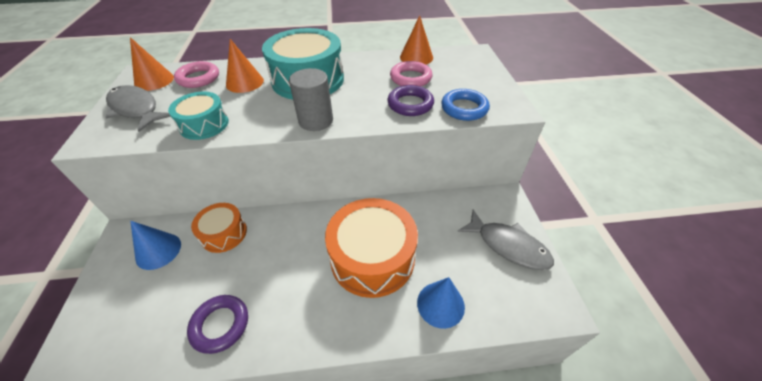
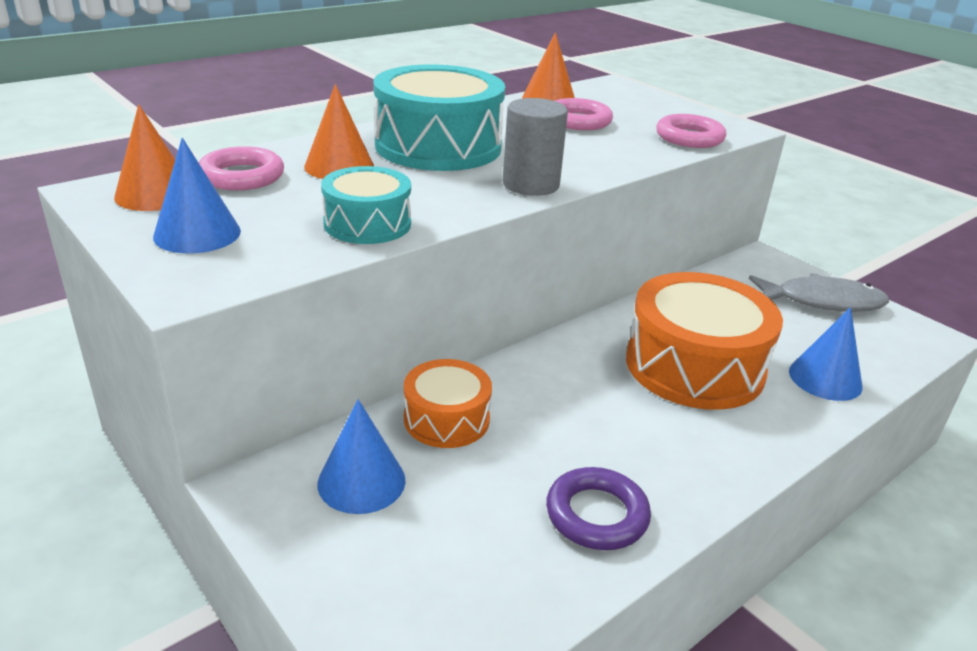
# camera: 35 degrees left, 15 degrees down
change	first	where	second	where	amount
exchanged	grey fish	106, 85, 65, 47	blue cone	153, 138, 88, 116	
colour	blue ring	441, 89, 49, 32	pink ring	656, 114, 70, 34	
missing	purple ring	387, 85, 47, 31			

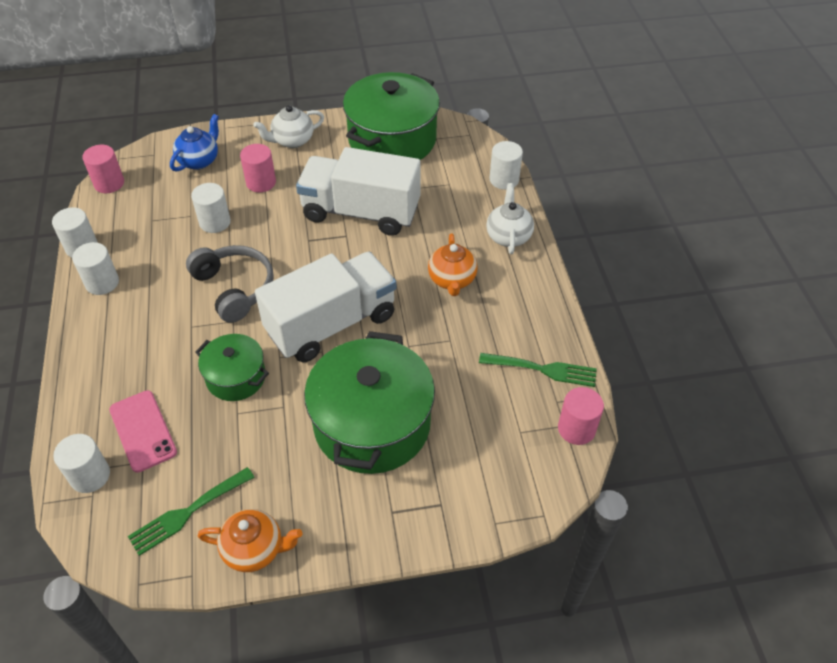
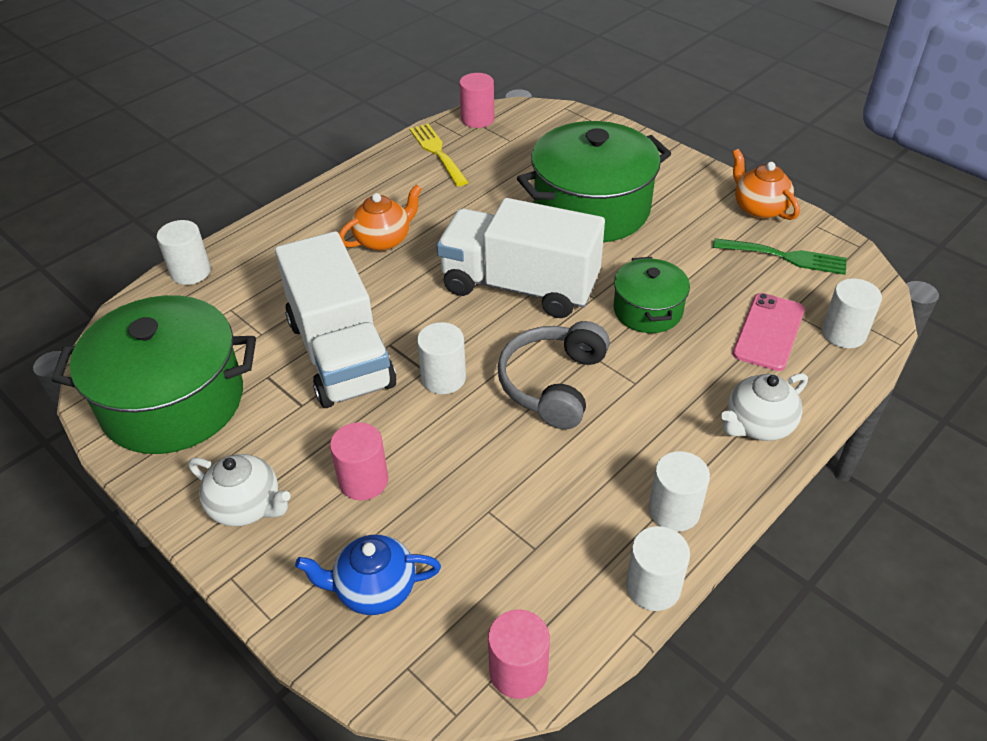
# camera: 125 degrees left, 5 degrees down
change	first	where	second	where	amount
colour	green fork	479, 353, 118, 34	yellow fork	409, 124, 59, 62	
relocated	white cylinder	191, 183, 40, 50		417, 322, 49, 72	
relocated	white teapot	486, 183, 48, 71		721, 373, 87, 68	

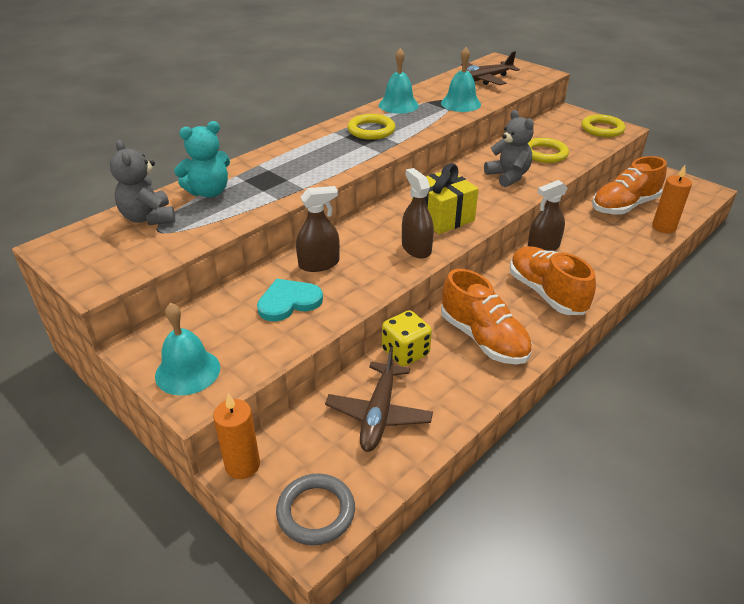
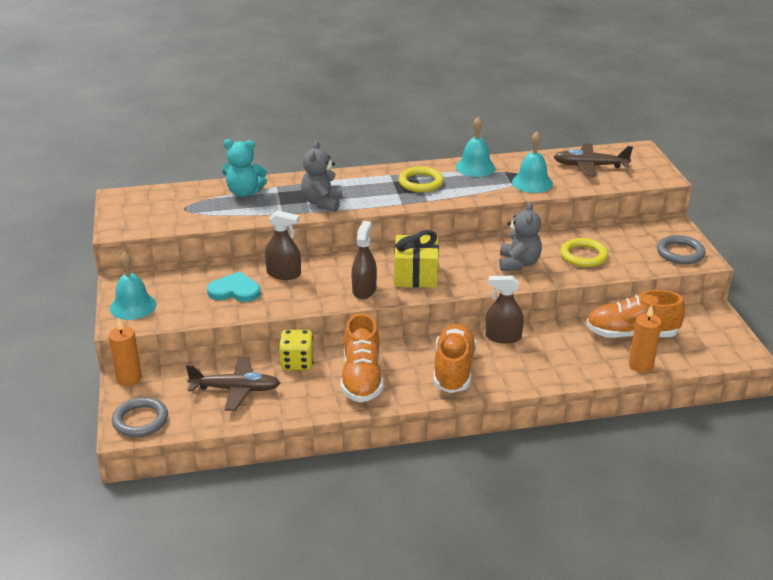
# camera: 35 degrees right, 5 degrees down
change	first	where	second	where	amount
spun	brown plane	325, 347, 108, 105		186, 357, 94, 54	135 degrees counterclockwise
relocated	grey teddy bear	110, 140, 65, 85		301, 141, 41, 70	
colour	yellow ring	581, 114, 44, 23	grey ring	657, 235, 48, 29	

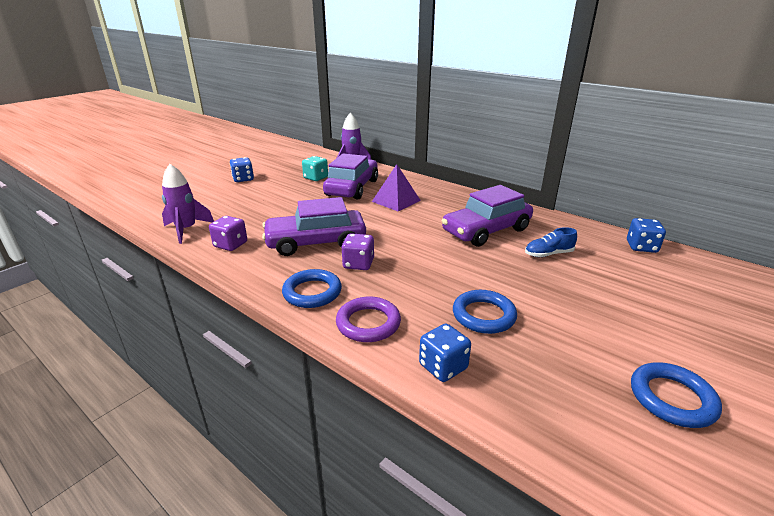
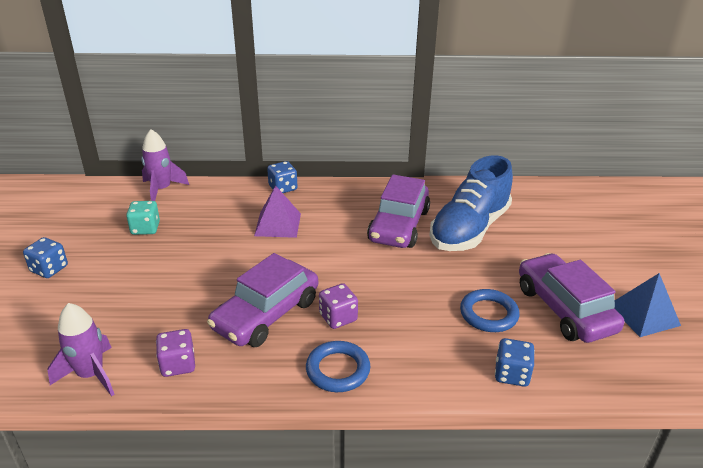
# camera: 40 degrees left, 5 degrees up
change	first	where	second	where	amount
relocated	blue dice	627, 218, 39, 35		267, 161, 30, 32	
size	blue shoe	525, 227, 52, 30		429, 155, 84, 96	x2.42
relocated	purple car	323, 153, 55, 47		519, 253, 105, 90	
exchanged	blue ring	631, 363, 91, 65	blue pyramid	615, 273, 66, 64	
missing	purple ring	336, 297, 65, 45			

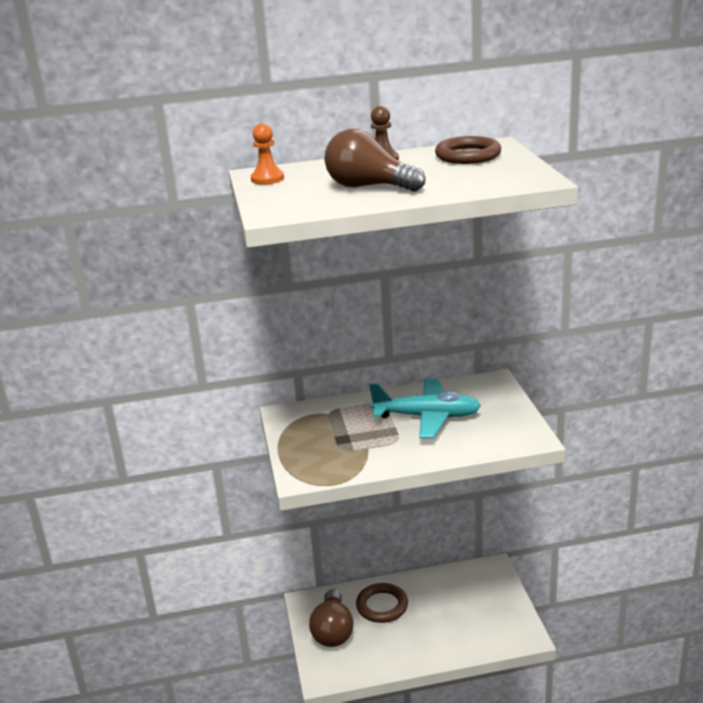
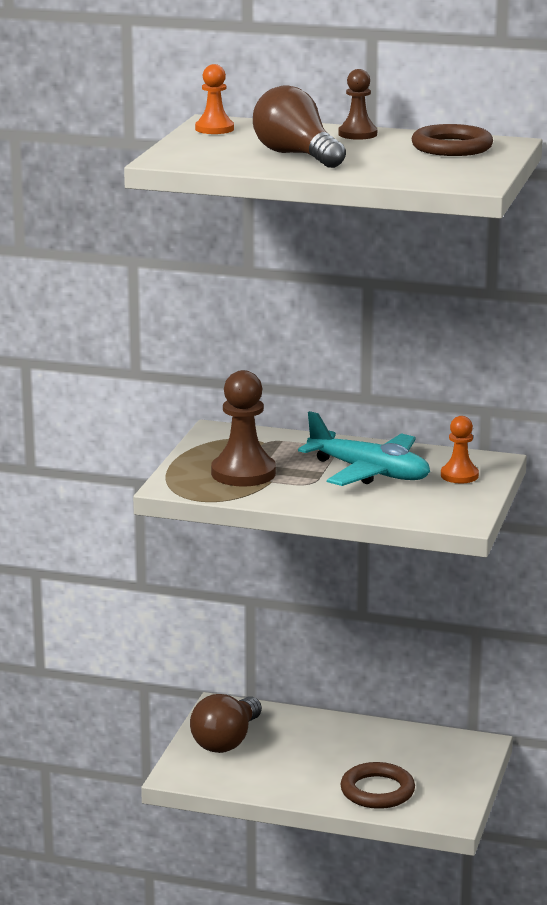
# camera: 25 degrees right, 5 degrees down
change	first	where	second	where	amount
appeared			brown pawn	211, 370, 65, 117	
relocated	brown ring	356, 583, 52, 40		340, 762, 75, 47	
appeared			orange pawn	441, 416, 38, 67	

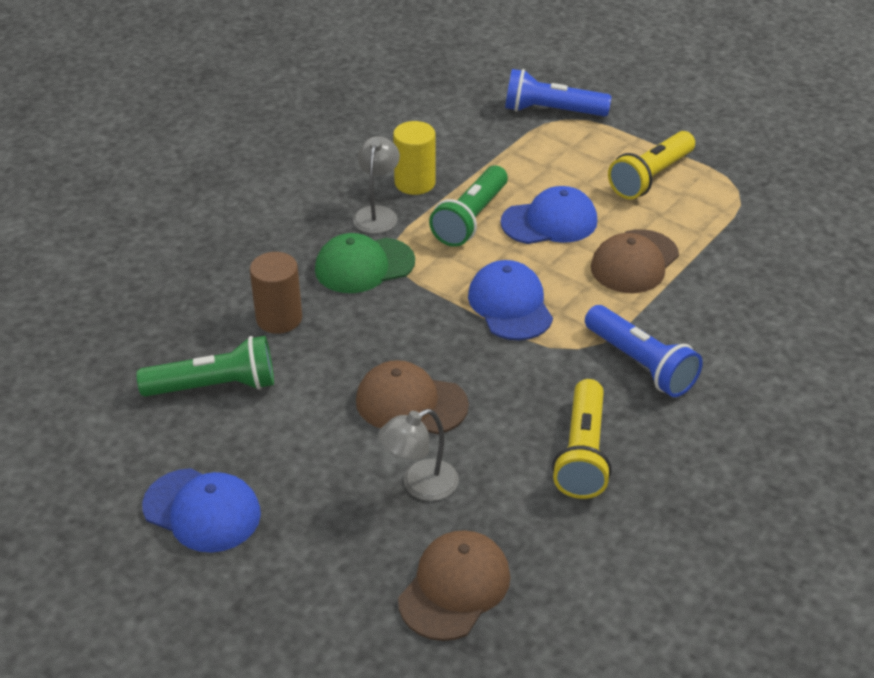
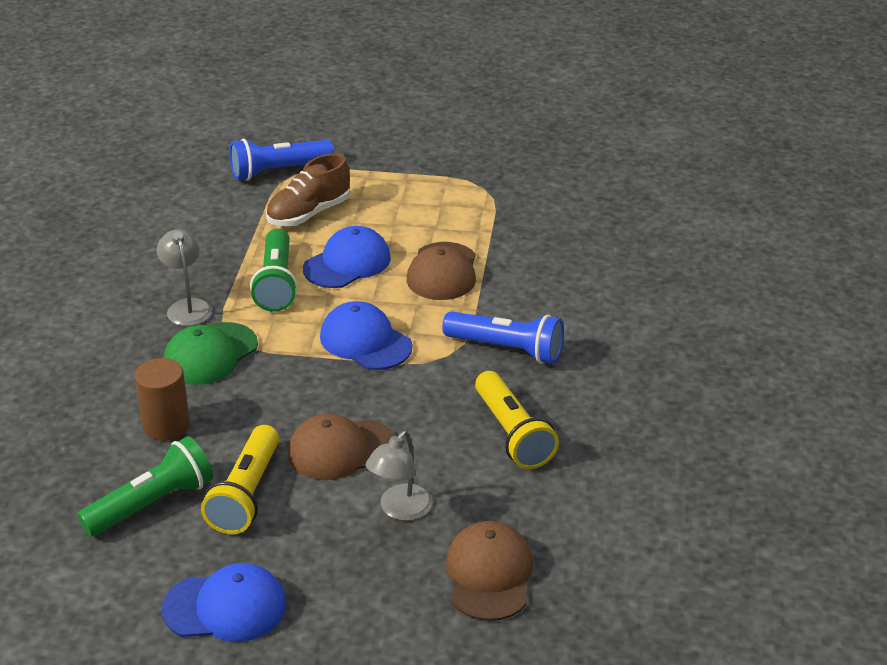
# camera: 30 degrees left, 5 degrees down
change	first	where	second	where	amount
relocated	yellow flashlight	608, 131, 87, 68		201, 425, 78, 109	
appeared			brown shoe	266, 153, 84, 73	
missing	yellow cylinder	393, 121, 43, 74			

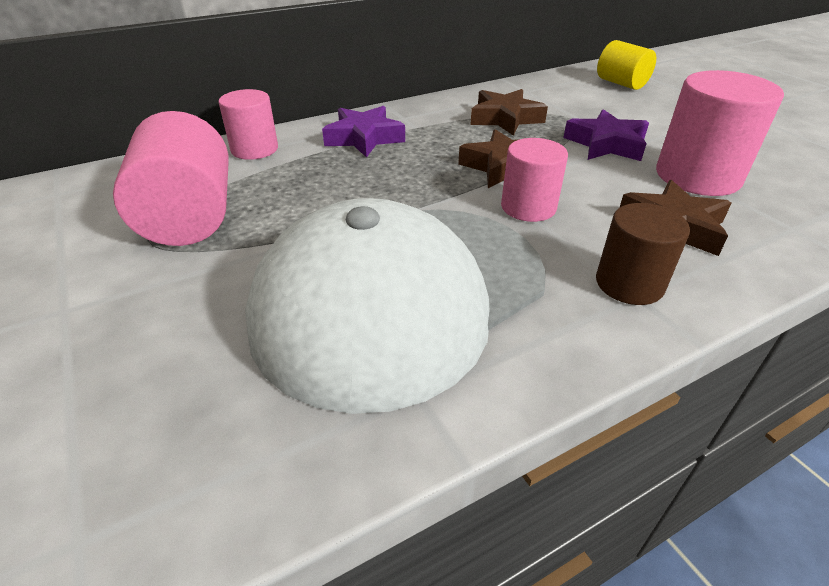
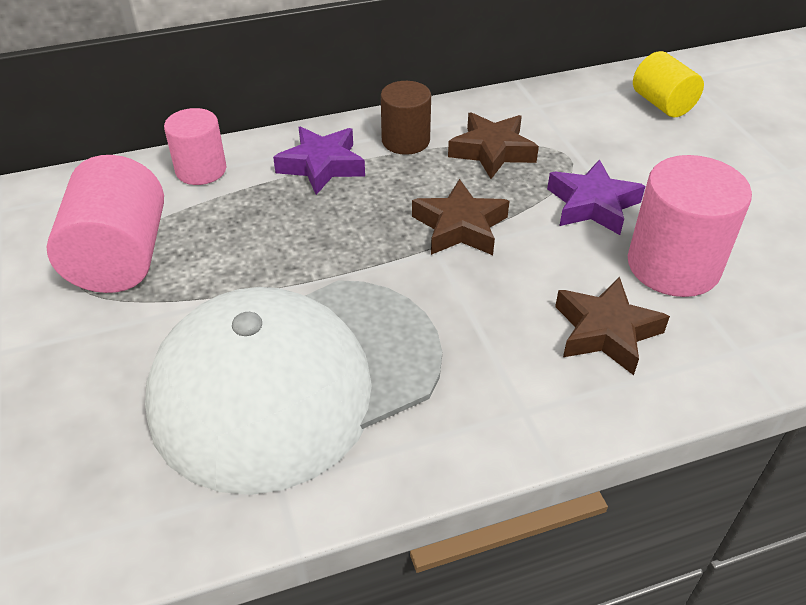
# camera: 10 degrees right, 5 degrees up
change	first	where	second	where	amount
relocated	brown cylinder	596, 203, 94, 102		381, 81, 50, 74	
missing	pink cylinder	501, 138, 67, 84			

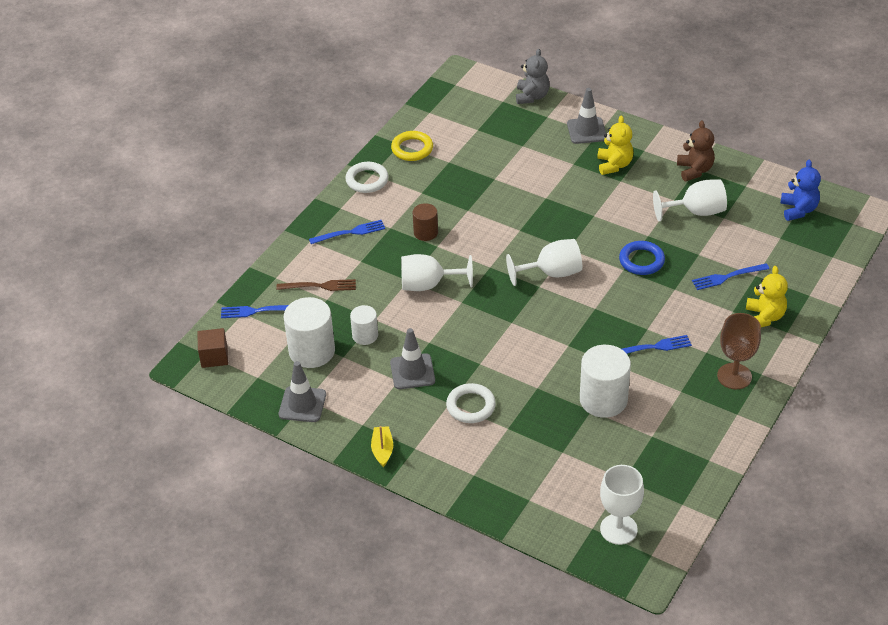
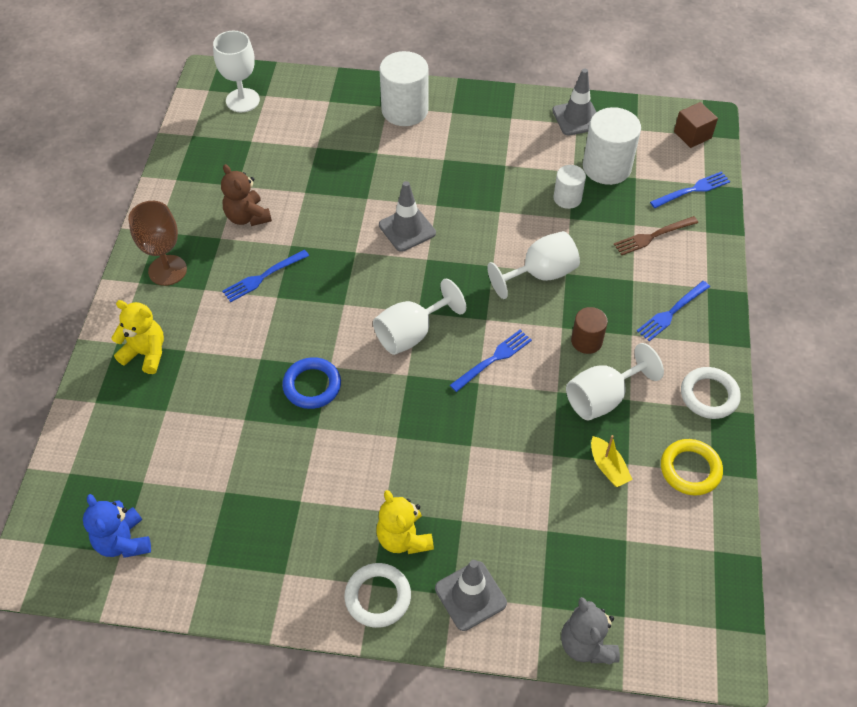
# camera: 155 degrees right, 10 degrees up
change	first	where	second	where	amount
spun	yellow teddy bear	746, 266, 42, 61		111, 300, 53, 74	135 degrees clockwise
relocated	brown teddy bear	677, 120, 38, 61		221, 164, 51, 62	
relocated	white ring	446, 383, 50, 40		344, 563, 67, 65	
relocated	white cylinder	580, 345, 51, 73		379, 51, 49, 75	
relocated	grey traffic cone	390, 328, 45, 61		379, 181, 57, 71	
relocated	blue fork	692, 263, 77, 27		450, 330, 82, 62	
relocated	white goblet	653, 179, 74, 43		566, 343, 98, 77	
relocated	yellow boat	371, 426, 22, 41		591, 435, 42, 52	

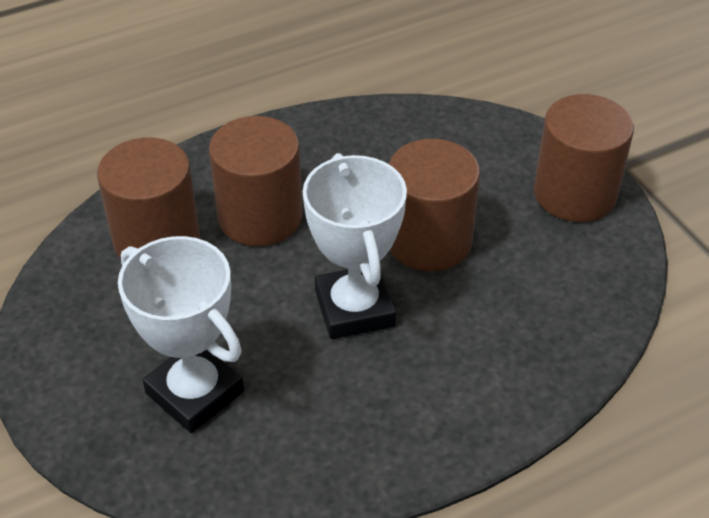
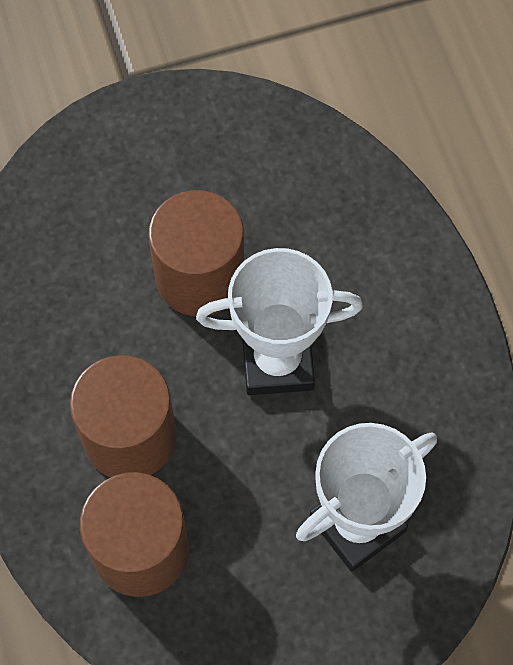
# camera: 80 degrees left, 20 degrees up
change	first	where	second	where	amount
missing	brown cylinder	534, 94, 100, 128			

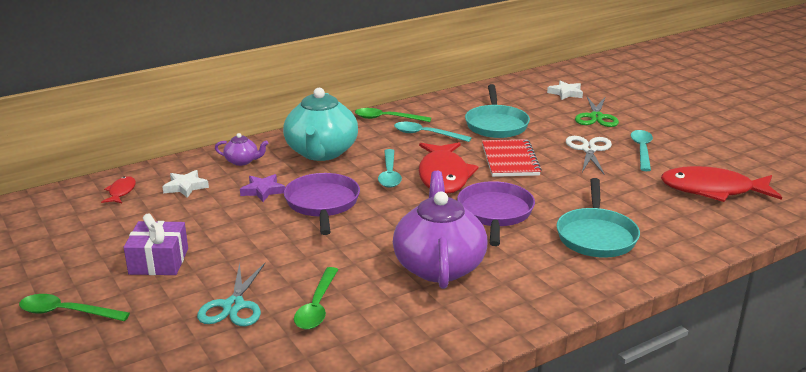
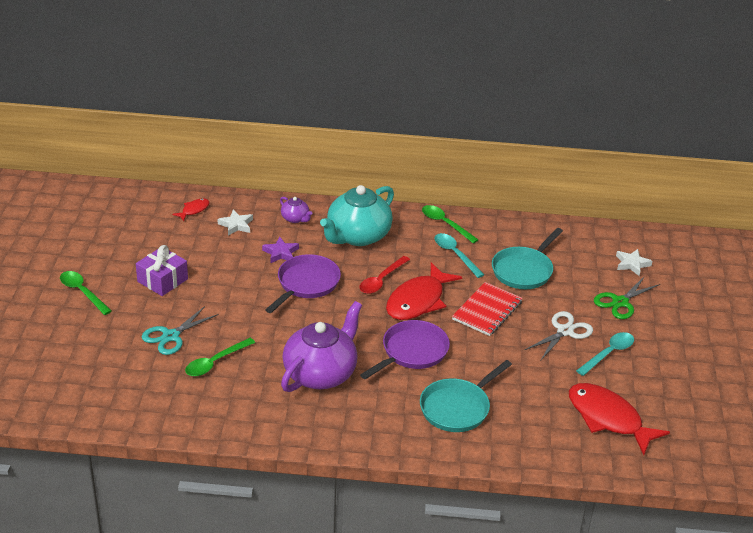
# camera: 35 degrees right, 10 degrees up
change	first	where	second	where	amount
colour	turquoise spoon	378, 149, 24, 39	red spoon	359, 256, 51, 38	

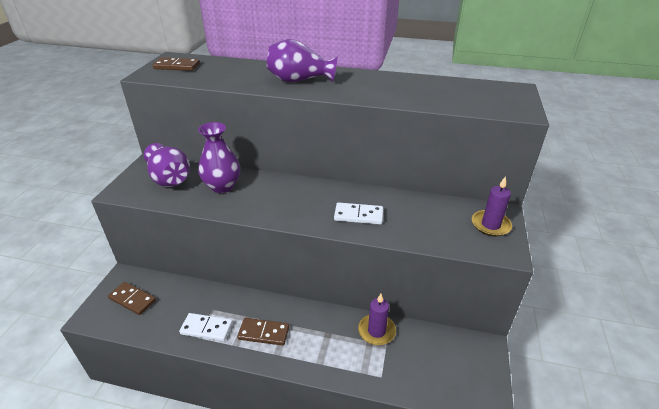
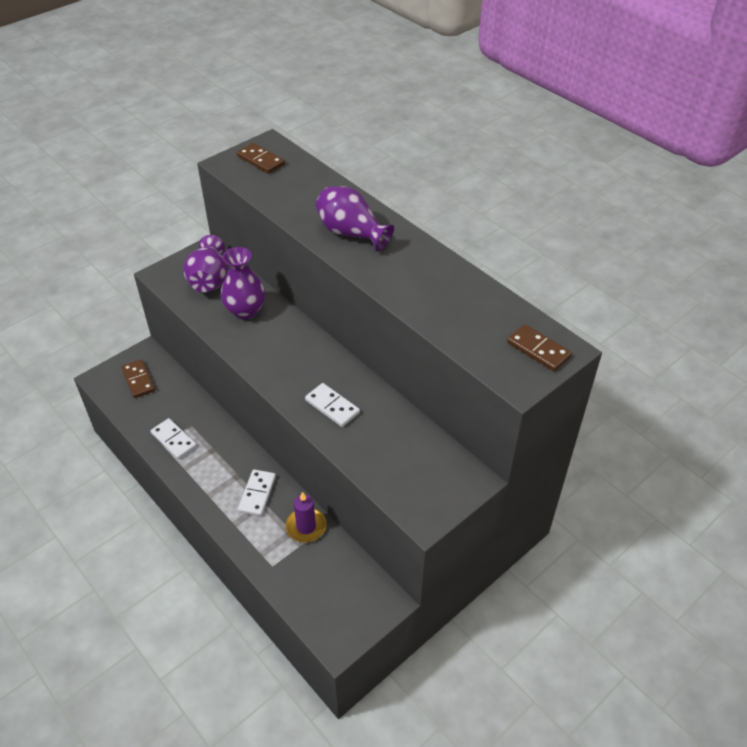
# camera: 35 degrees right, 10 degrees up
change	first	where	second	where	amount
appeared			white domino	238, 469, 38, 47	
relocated	brown domino	237, 318, 52, 28		507, 324, 65, 47	
missing	purple candle	472, 176, 40, 60			

